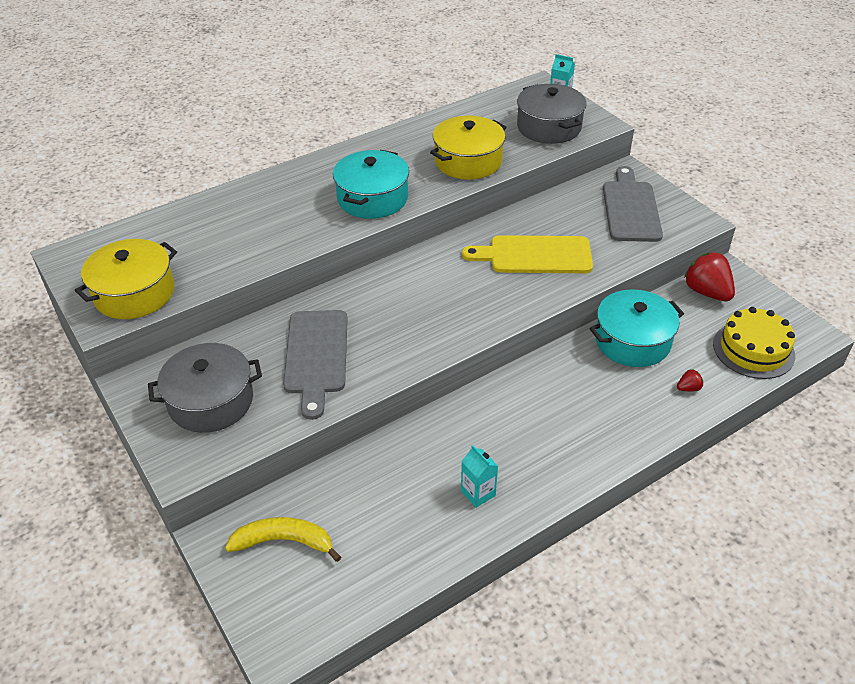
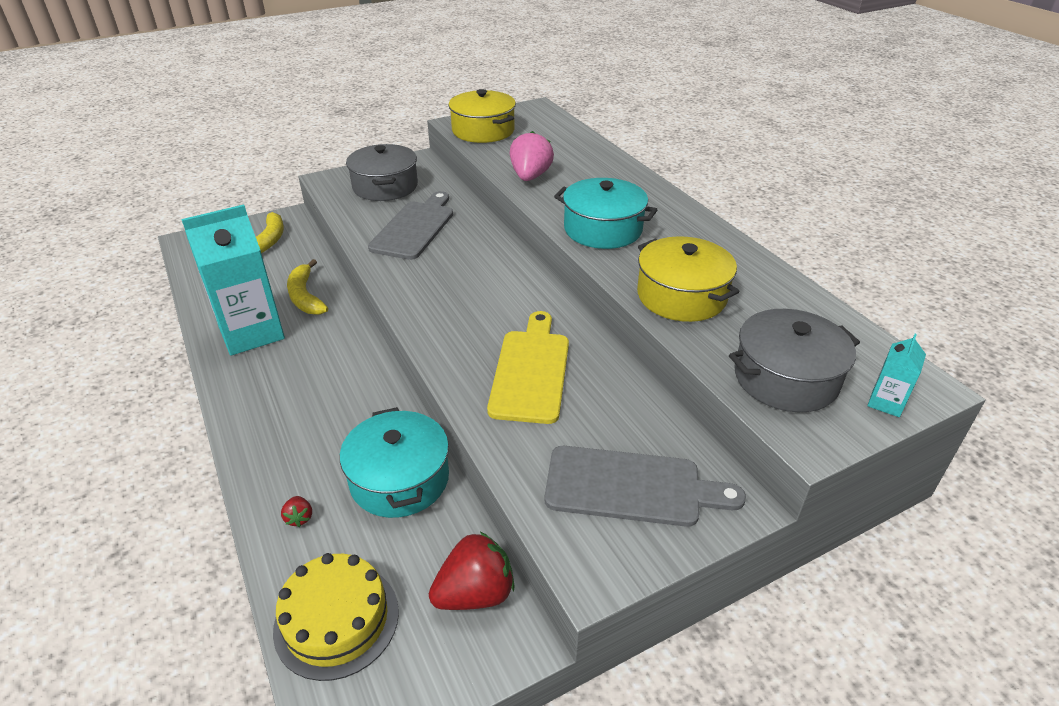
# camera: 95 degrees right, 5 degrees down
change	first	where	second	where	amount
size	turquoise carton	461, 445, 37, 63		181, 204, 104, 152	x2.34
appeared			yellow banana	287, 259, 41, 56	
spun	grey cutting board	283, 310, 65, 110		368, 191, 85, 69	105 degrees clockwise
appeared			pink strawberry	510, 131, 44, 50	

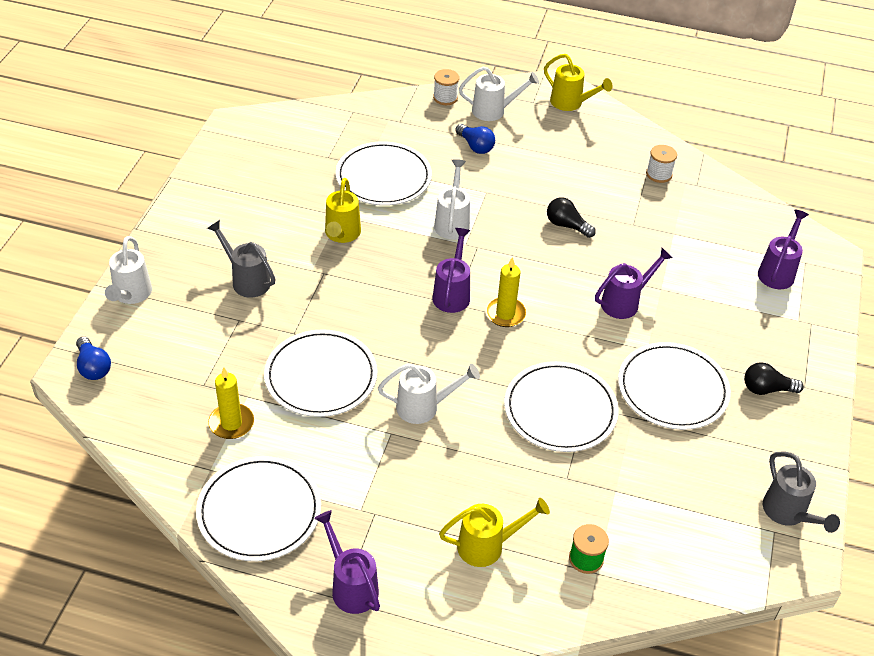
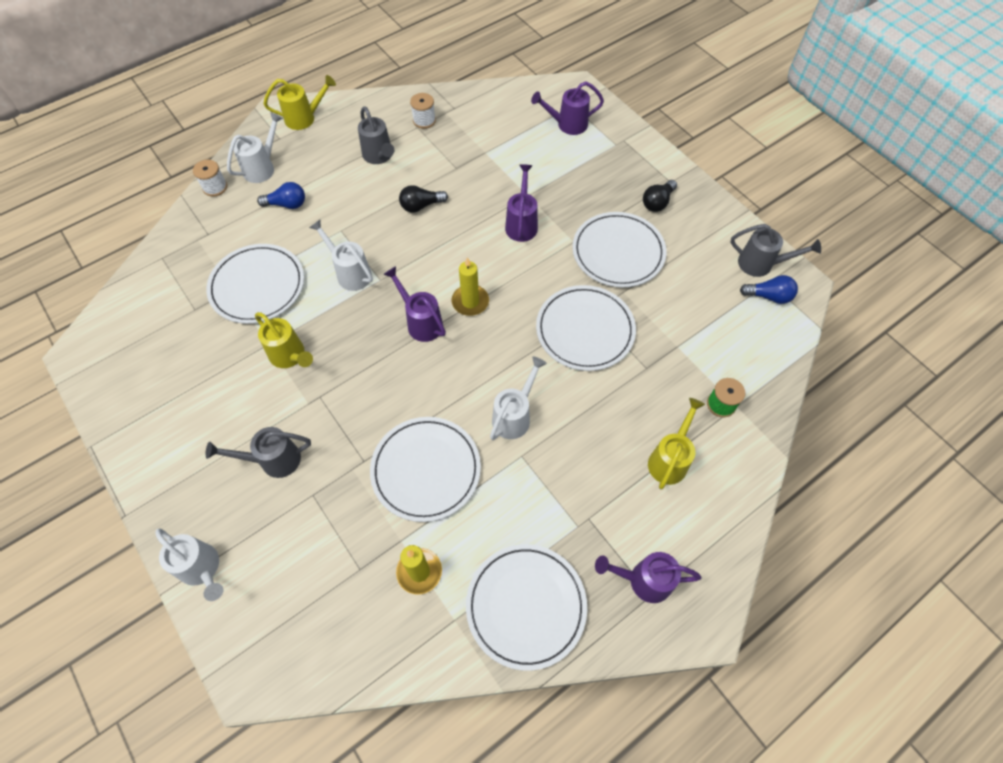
# camera: 50 degrees left, 15 degrees up
change	first	where	second	where	amount
appeared			grey watering can	358, 106, 36, 58	
spun	purple watering can	758, 209, 51, 80		531, 81, 73, 54	75 degrees counterclockwise
relocated	blue light bulb	76, 336, 35, 44		740, 275, 58, 29	

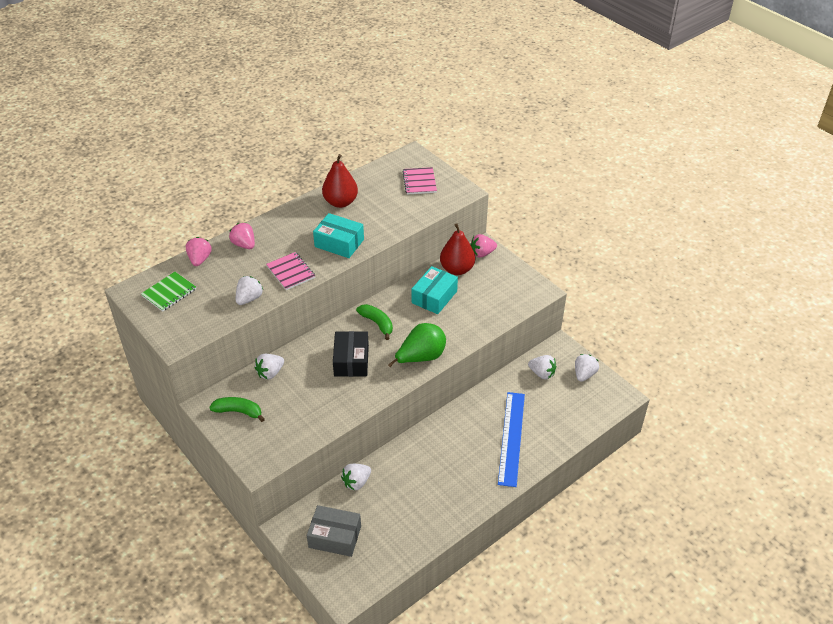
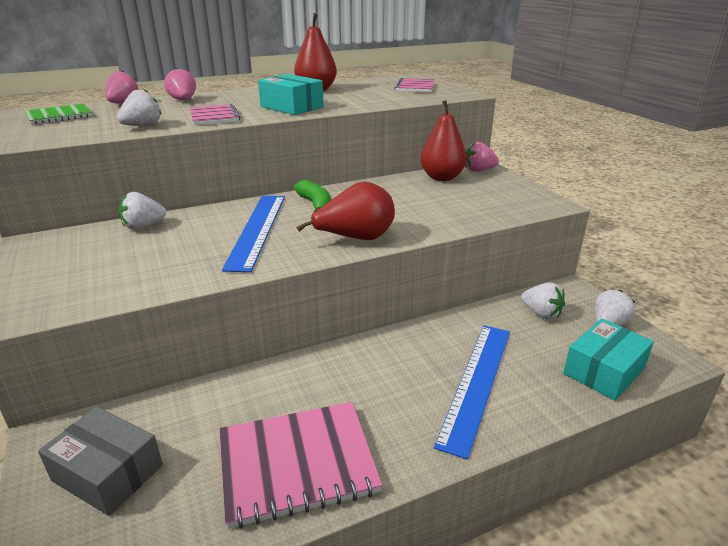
# camera: 15 degrees right, 15 degrees down
change	first	where	second	where	amount
appeared			pink notebook	219, 402, 164, 127	
exchanged	black box	333, 331, 36, 46	blue ruler	222, 196, 63, 76	
colour	green pear	388, 323, 58, 44	red pear	296, 181, 99, 59	
relocated	turquoise box	412, 266, 46, 48		563, 318, 91, 83	
missing	green banana	209, 397, 56, 25			
missing	white strawberry	341, 464, 30, 27			

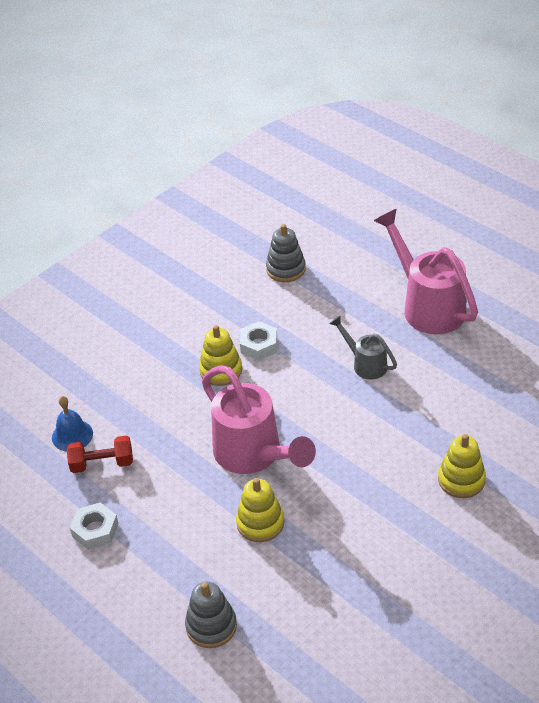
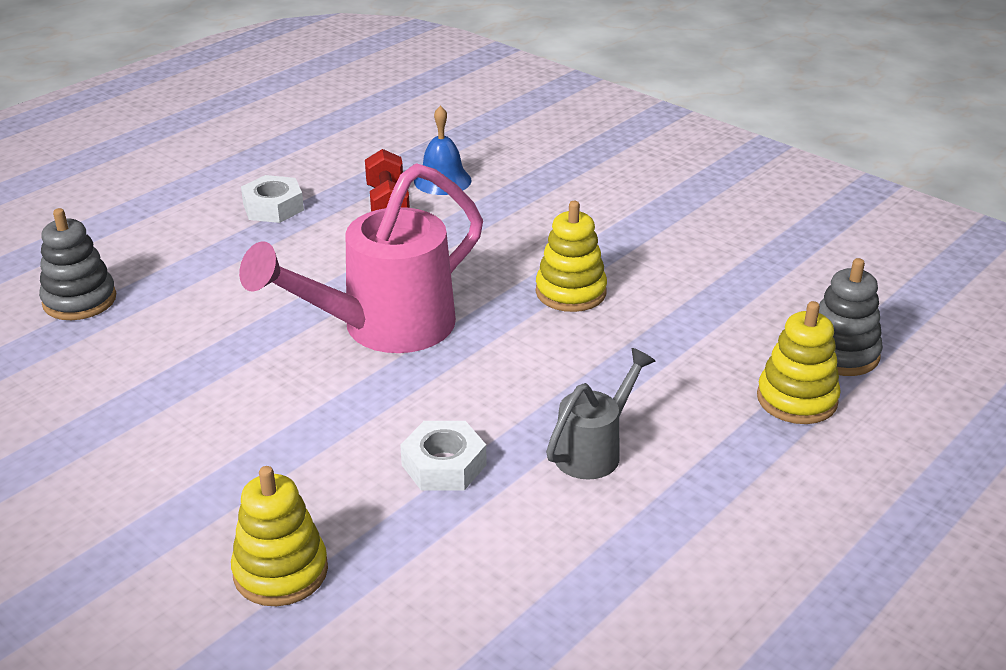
# camera: 85 degrees right, 10 degrees down
change	first	where	second	where	amount
relocated	white nut	240, 321, 37, 39		400, 421, 86, 70	
relocated	yellow stacking toy	236, 478, 48, 64		757, 301, 84, 123	
missing	pink watering can	374, 209, 104, 125			

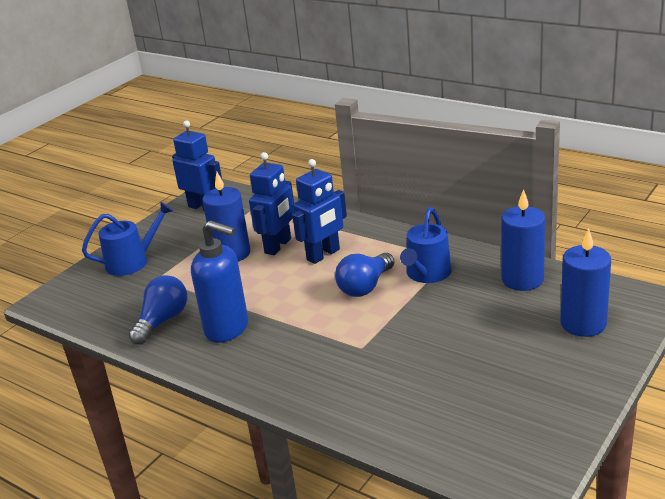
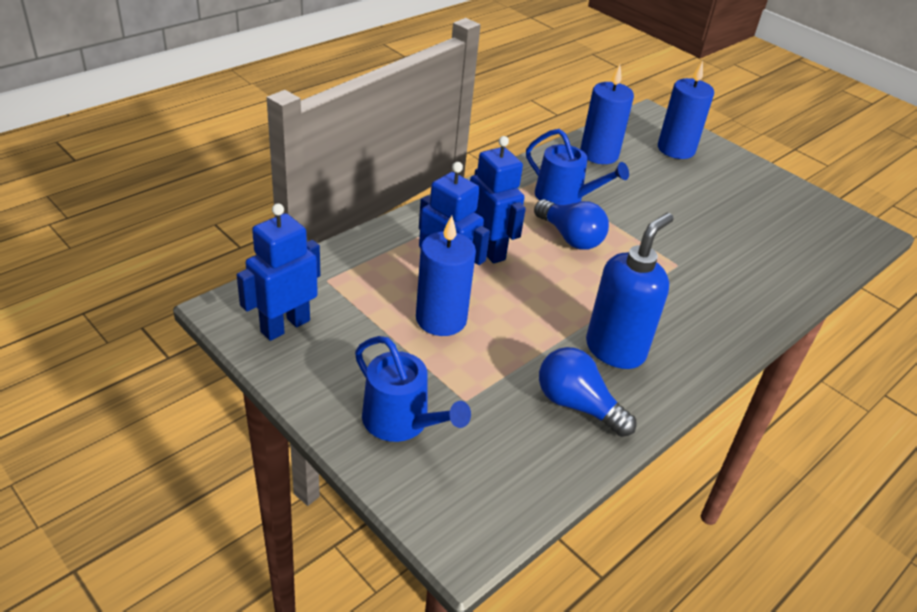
# camera: 85 degrees left, 10 degrees up
change	first	where	second	where	amount
spun	blue watering can	82, 202, 91, 74		355, 336, 116, 106	150 degrees clockwise

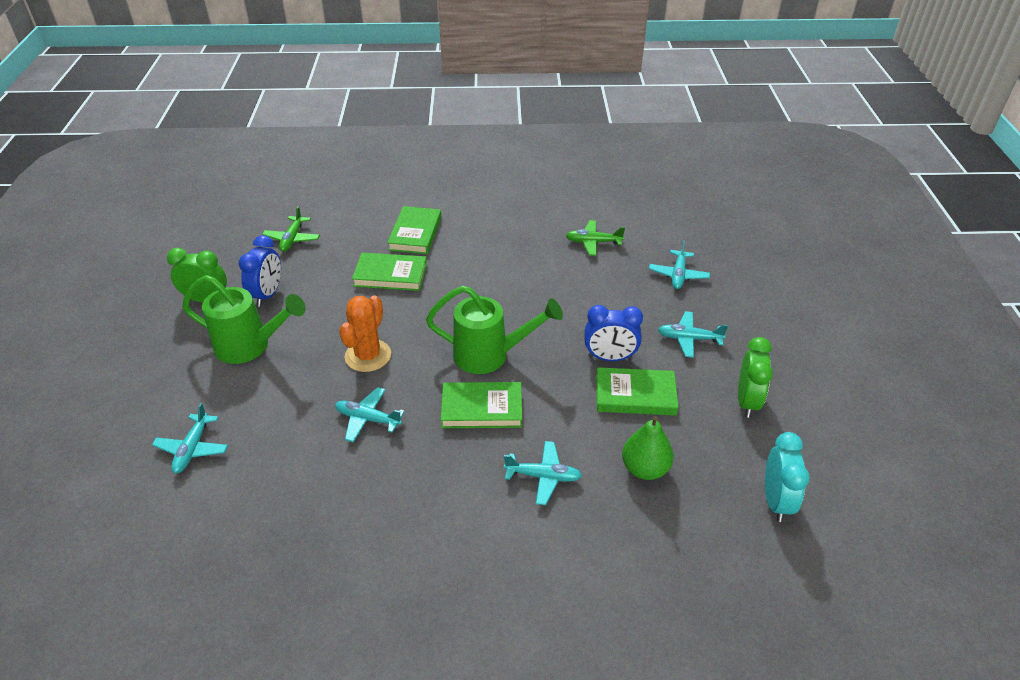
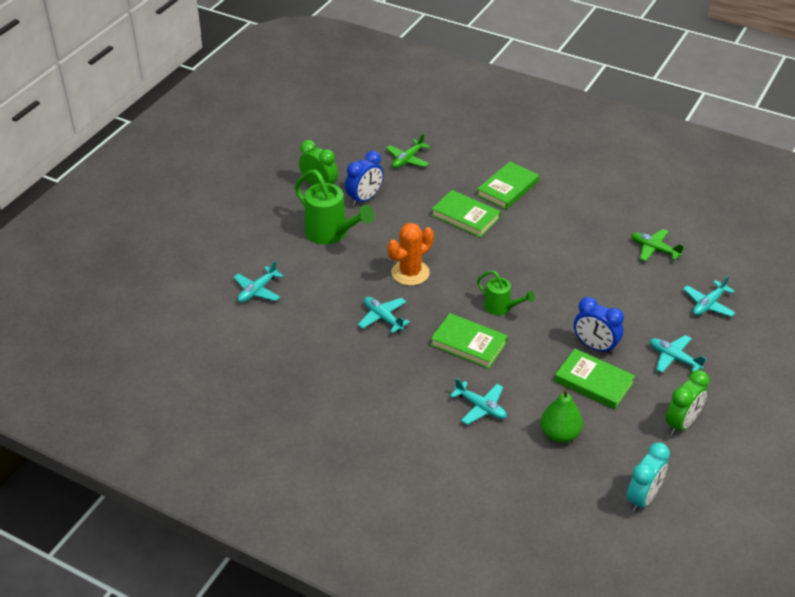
# camera: 30 degrees right, 0 degrees up
change	first	where	second	where	amount
size	green watering can	426, 286, 137, 88		477, 271, 58, 44	x0.58

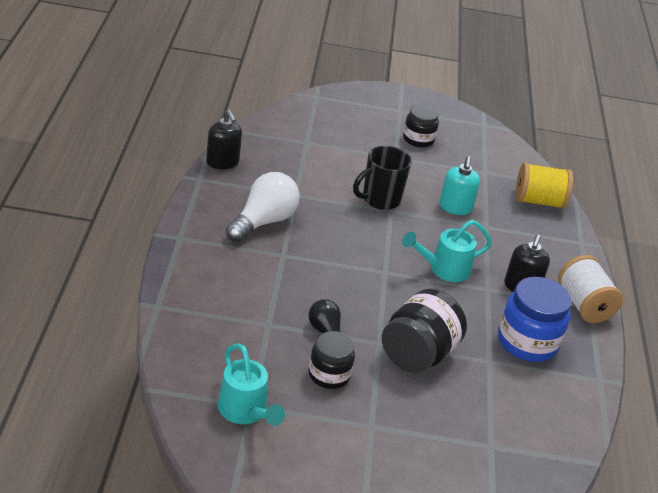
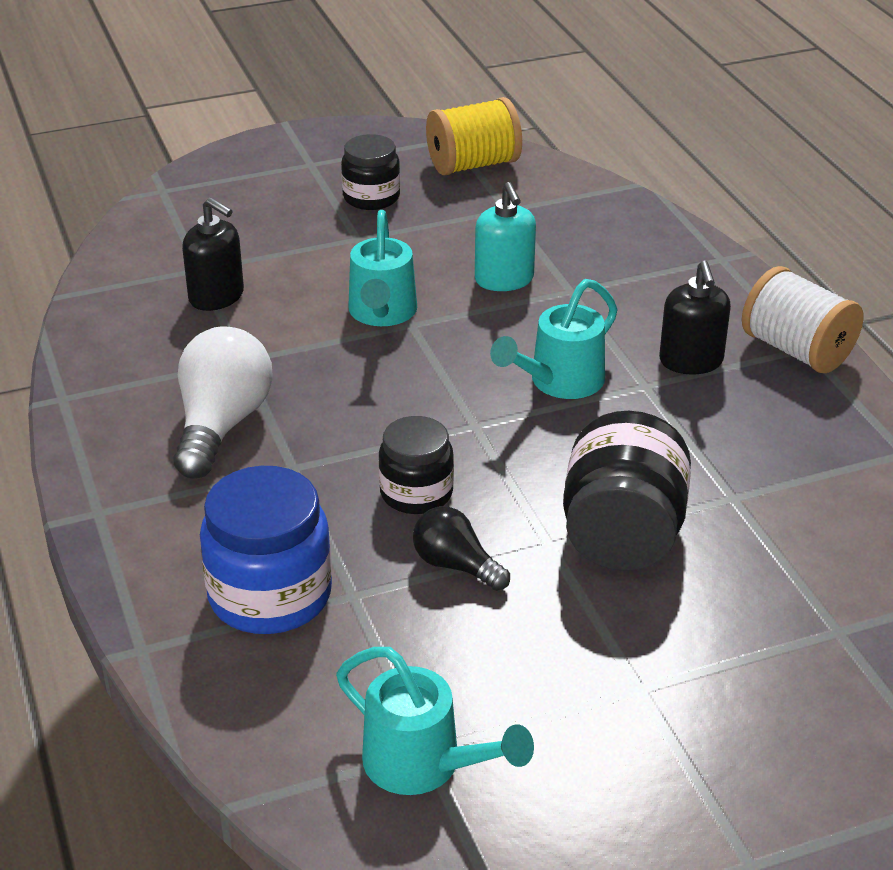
# camera: 20 degrees left, 0 degrees up
change	first	where	second	where	amount
relocated	black soap dispenser	206, 109, 36, 60		182, 197, 62, 114	
relocated	blue jar	498, 277, 74, 85		200, 466, 132, 168	
exchanged	black mug	353, 146, 59, 64	turquoise watering can	348, 210, 69, 116	
relocated	black jar	309, 331, 46, 58		378, 416, 76, 98	
relocated	yellow spool	516, 162, 57, 47		426, 97, 96, 79	

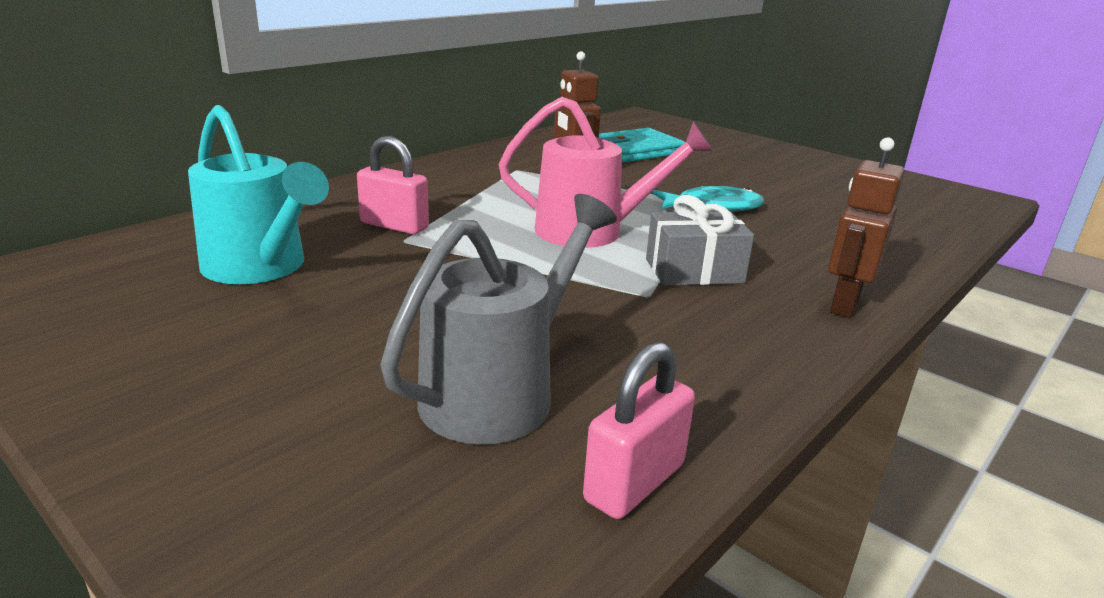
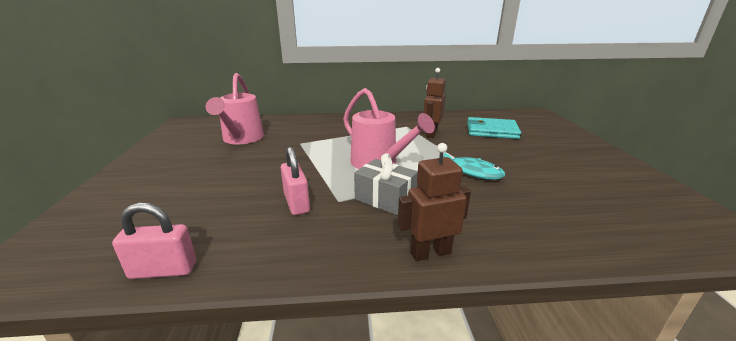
# camera: 45 degrees right, 0 degrees up
change	first	where	second	where	amount
colour	turquoise watering can	188, 105, 141, 179	pink watering can	205, 73, 59, 71	
relocated	pink padlock	357, 136, 72, 98		281, 147, 29, 68	
missing	grey watering can	380, 194, 237, 251			

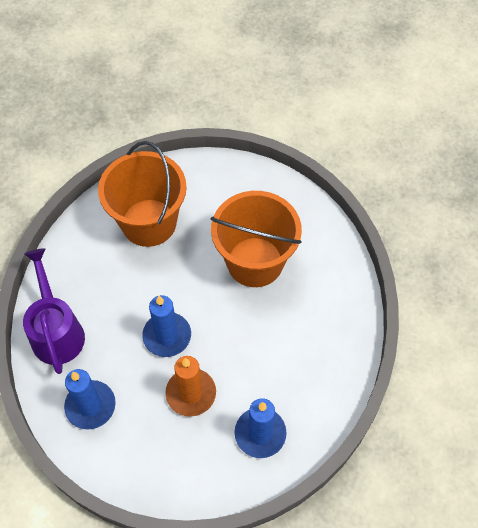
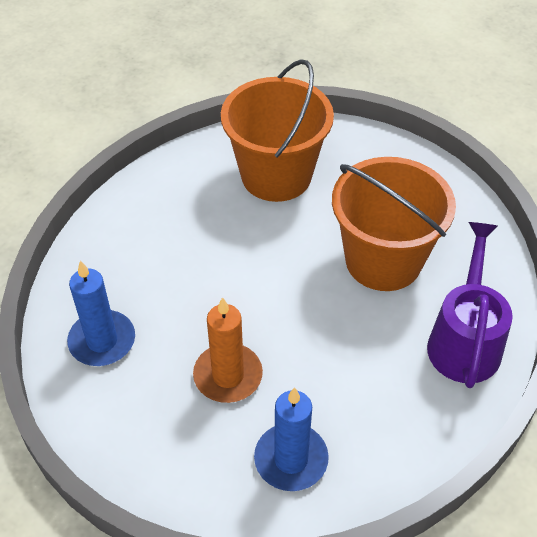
# camera: 25 degrees right, 10 degrees down
change	first	where	second	where	amount
relocated	purple watering can	23, 248, 62, 126		427, 222, 86, 166	
missing	blue candle	142, 295, 49, 62			

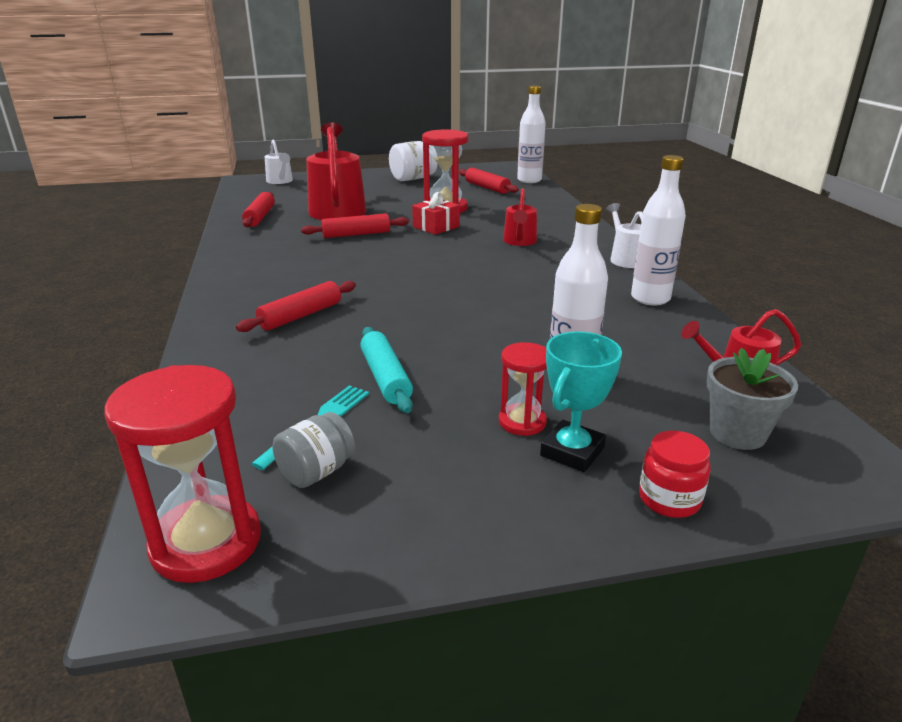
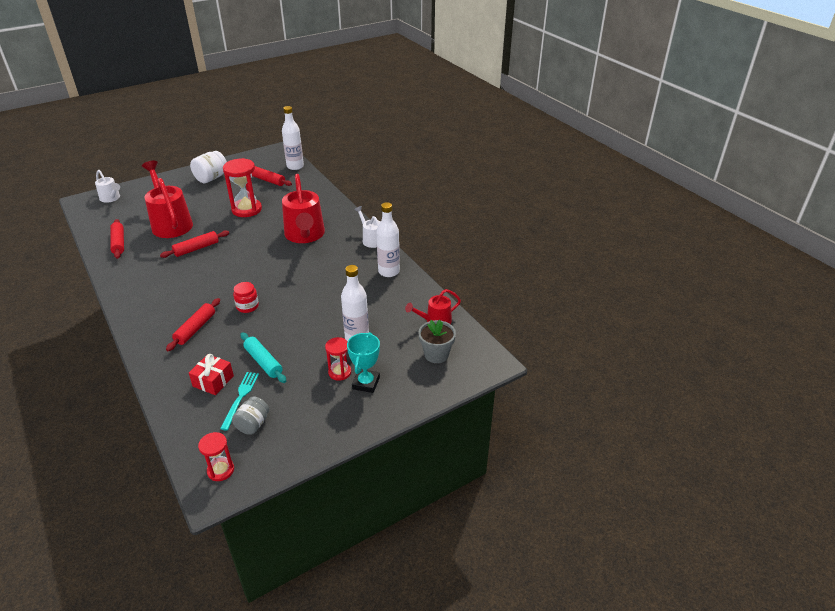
# camera: 20 degrees left, 10 degrees up
change	first	where	second	where	amount
relocated	red gift	412, 192, 48, 43		189, 354, 45, 41	
size	red hourglass	104, 365, 157, 218		198, 432, 36, 49	x0.57
relocated	red jar	639, 431, 72, 87		233, 282, 26, 31	
size	red watering can	503, 188, 34, 58		282, 174, 43, 69	x1.90

